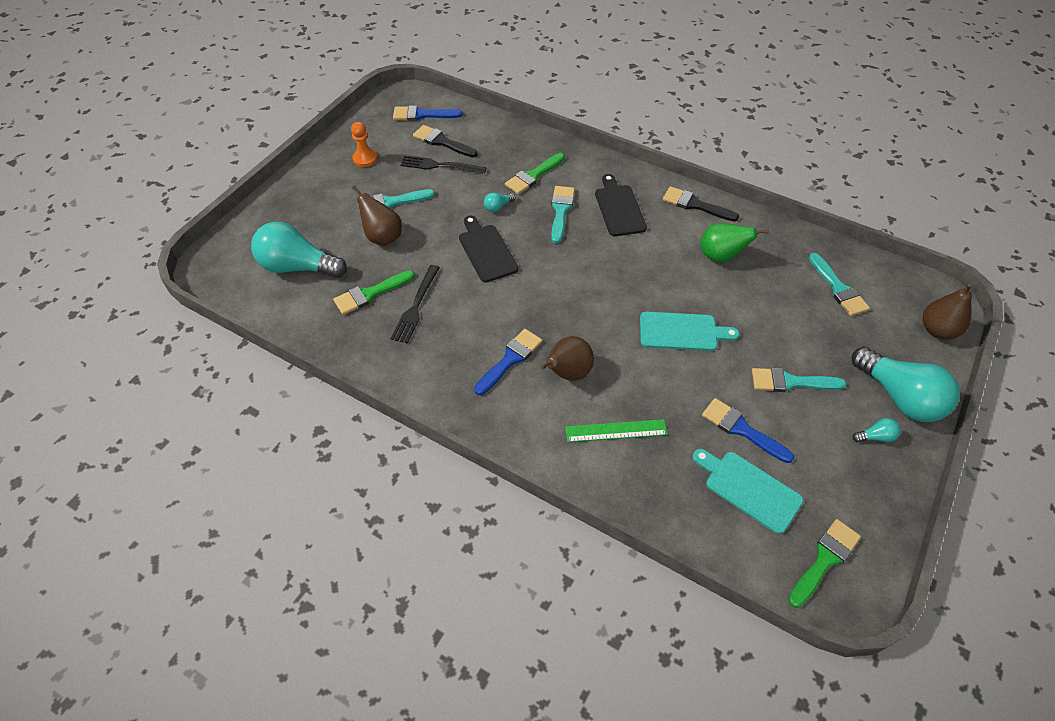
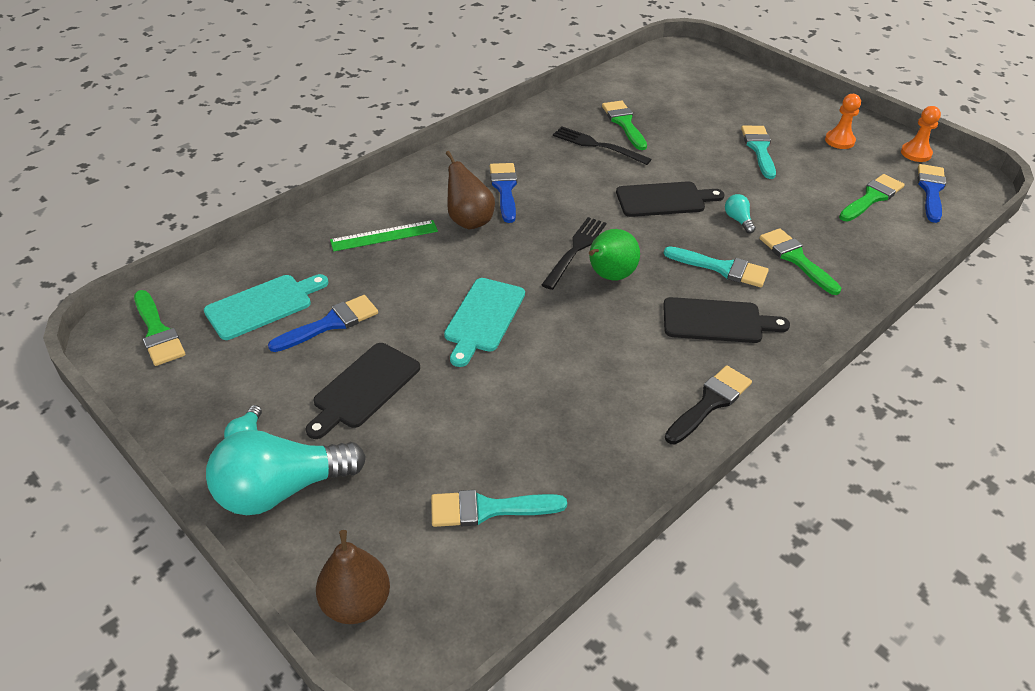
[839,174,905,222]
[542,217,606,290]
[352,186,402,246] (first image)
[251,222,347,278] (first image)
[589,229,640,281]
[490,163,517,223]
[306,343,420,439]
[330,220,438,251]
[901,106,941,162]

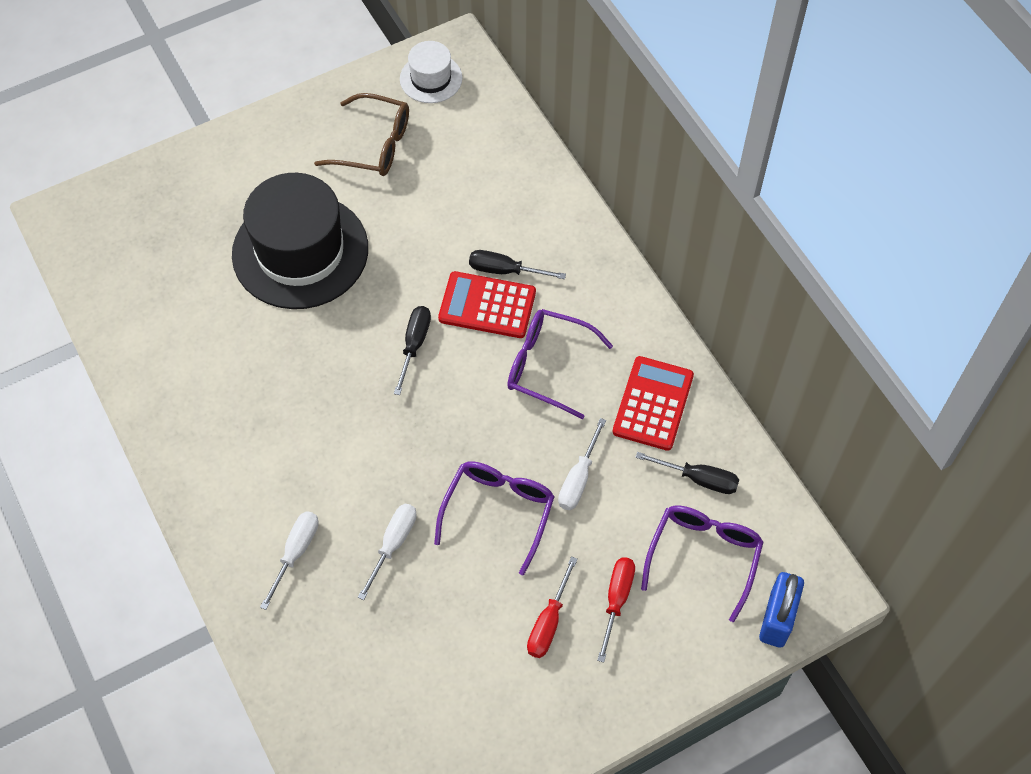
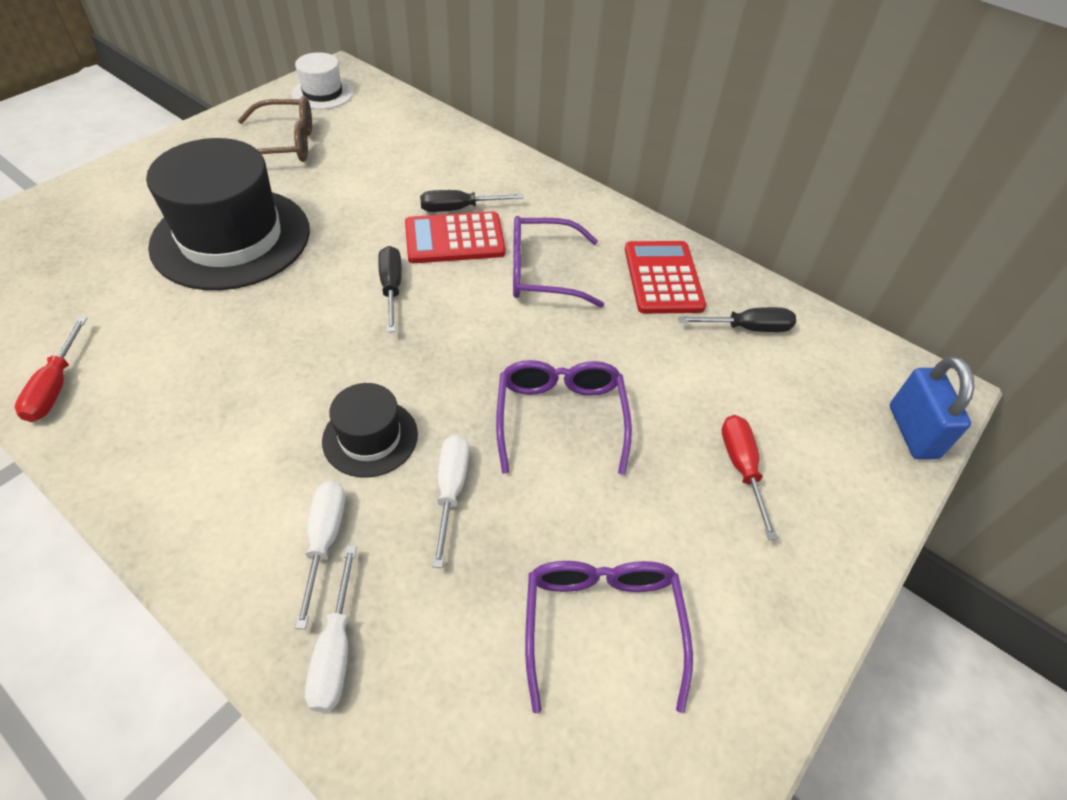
[305,546,357,712]
[525,561,693,713]
[15,317,87,422]
[322,383,418,477]

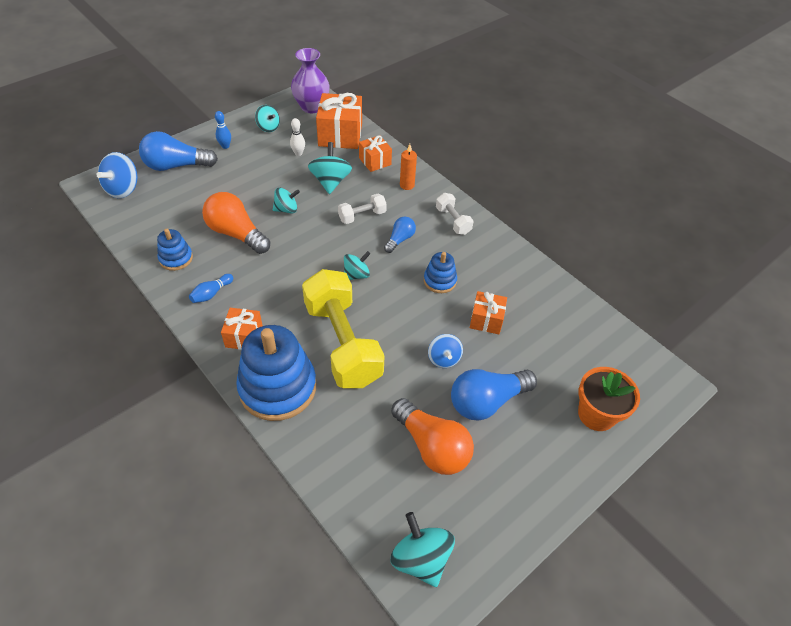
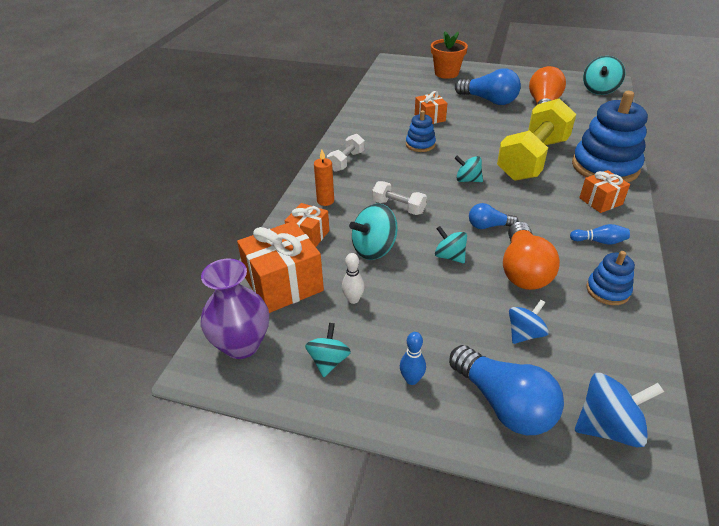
[469,203,518,229]
[509,300,549,344]

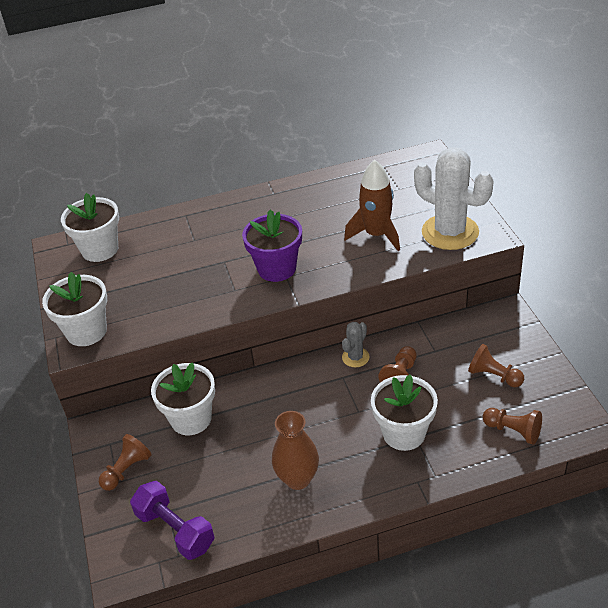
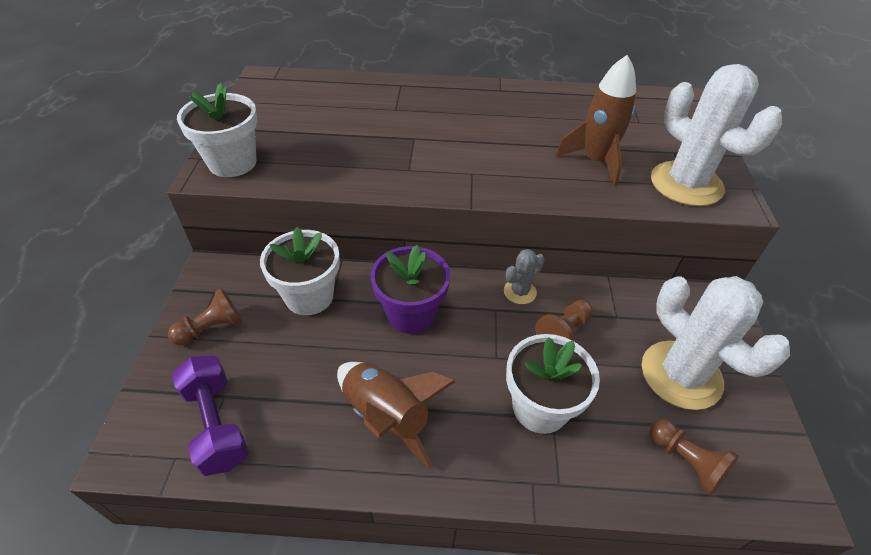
[61,193,119,262] (first image)
[370,245,450,334]
[642,276,790,410]
[337,362,455,469]

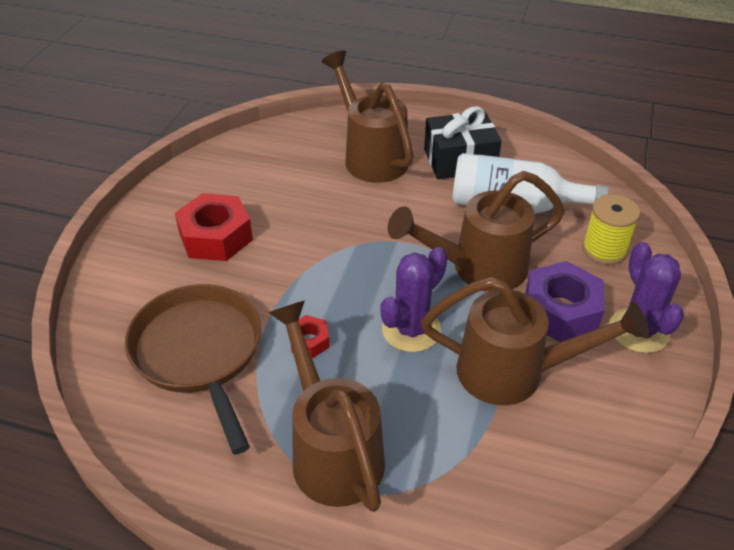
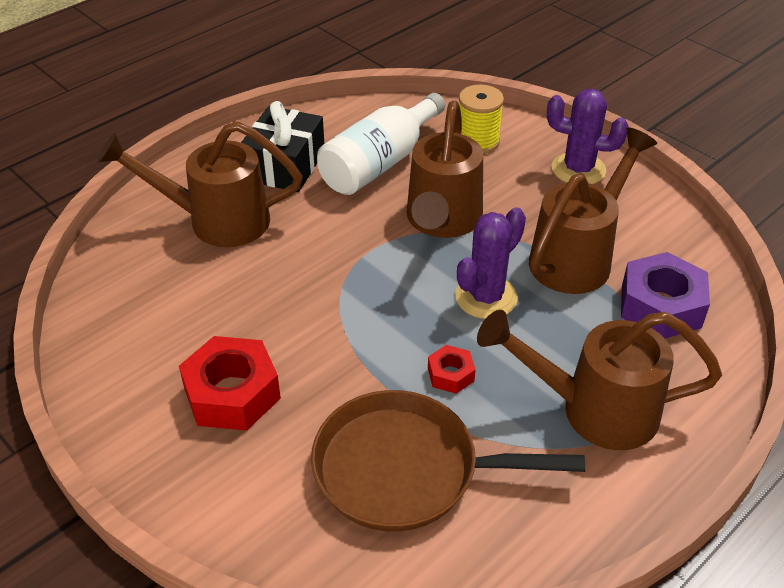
[455,207,526,319]
[621,252,710,338]

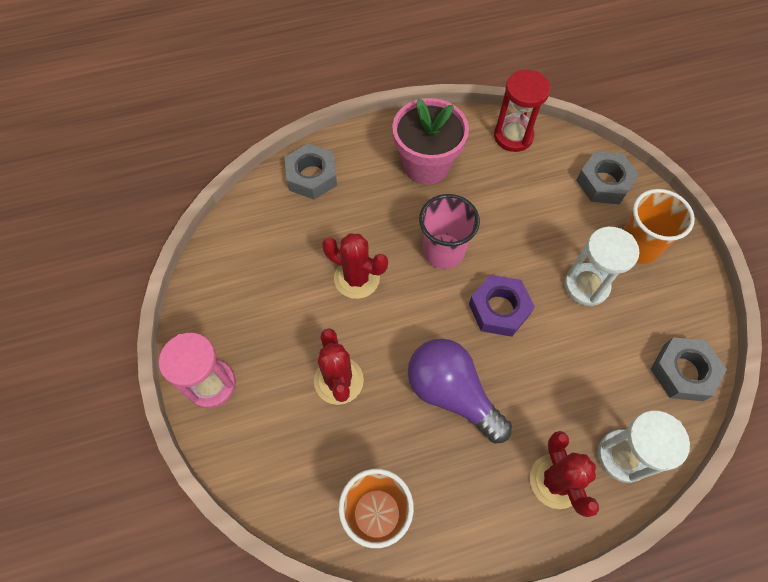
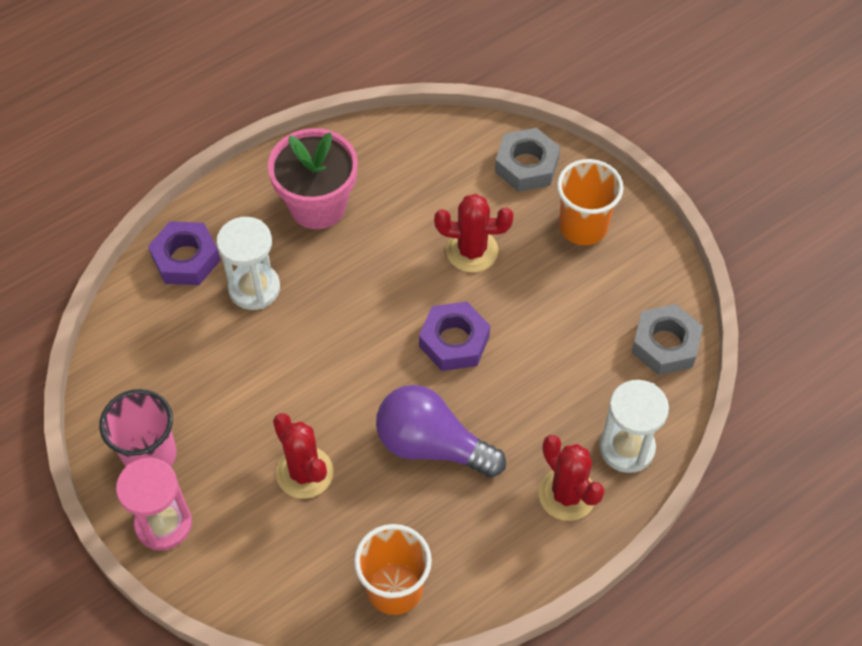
[494,70,551,152] (first image)
[148,221,221,285]
[99,389,177,468]
[217,217,280,310]
[434,194,514,272]

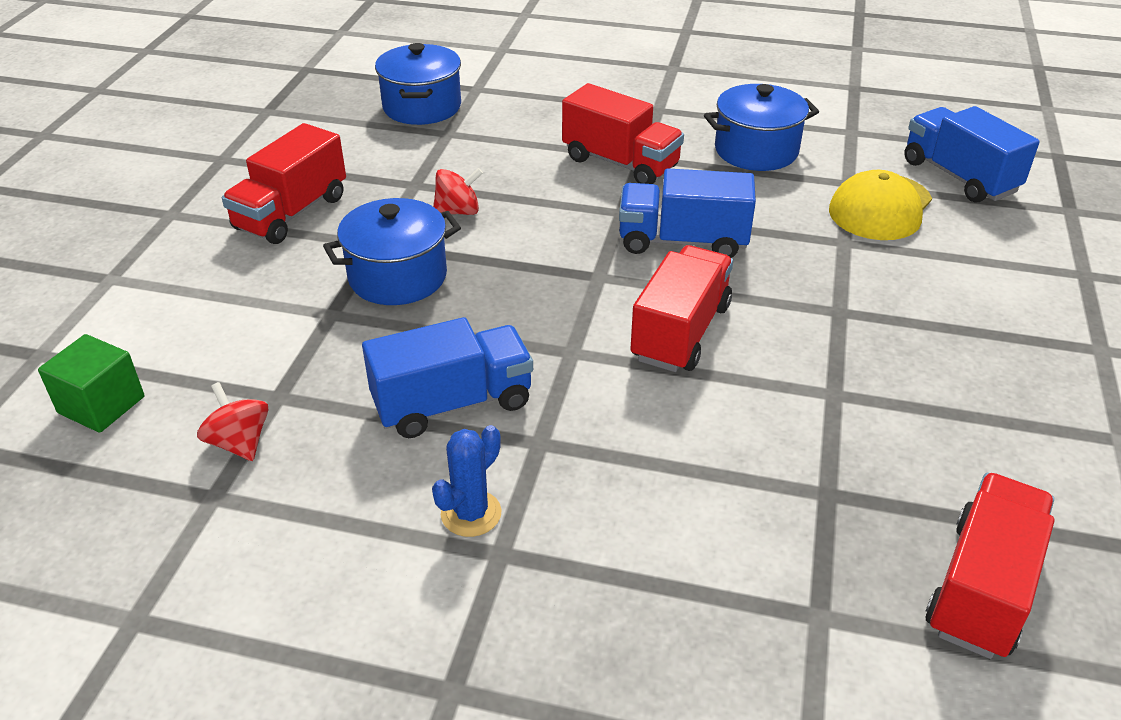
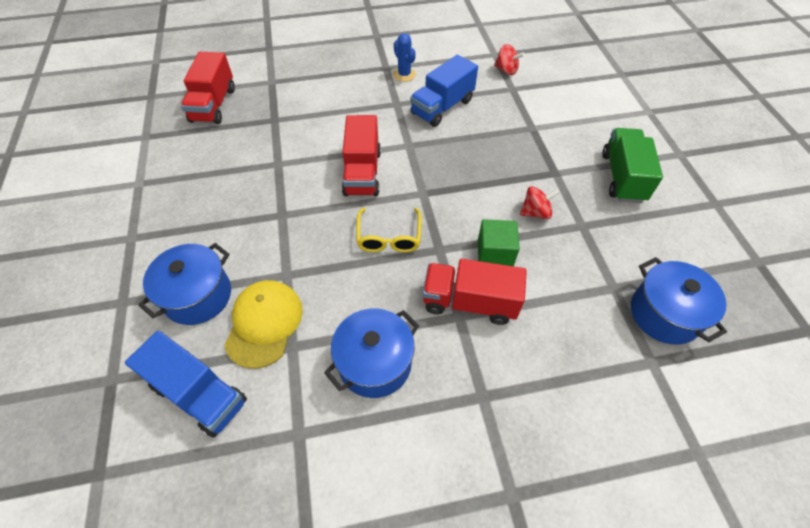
[602,128,663,203]
[520,186,560,219]
[356,208,422,252]
[138,243,231,325]
[478,219,520,266]
[393,33,416,82]

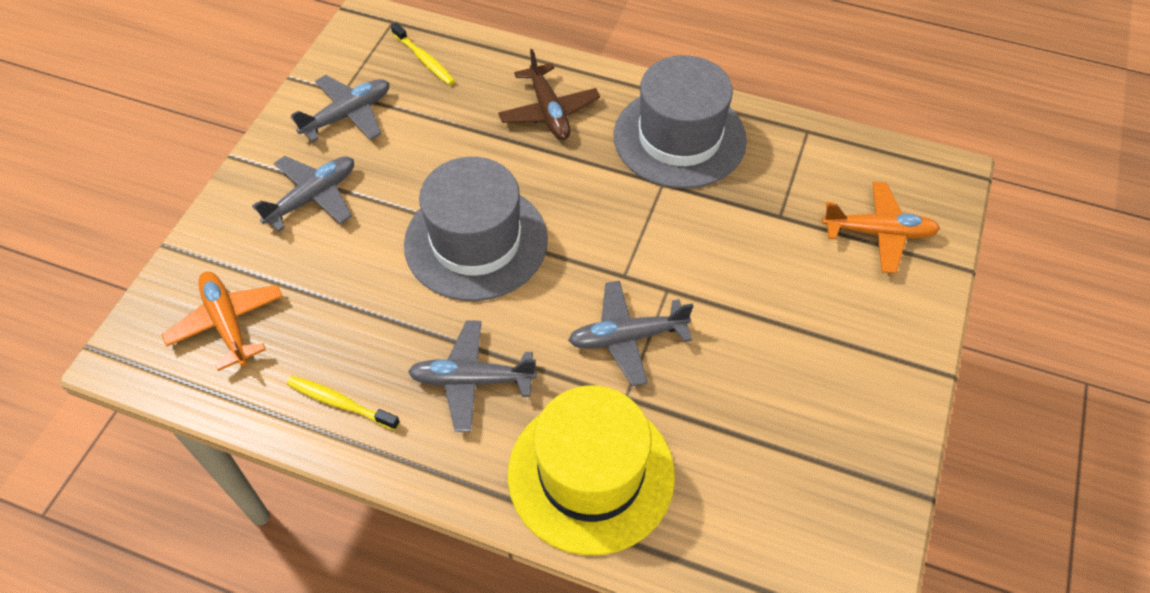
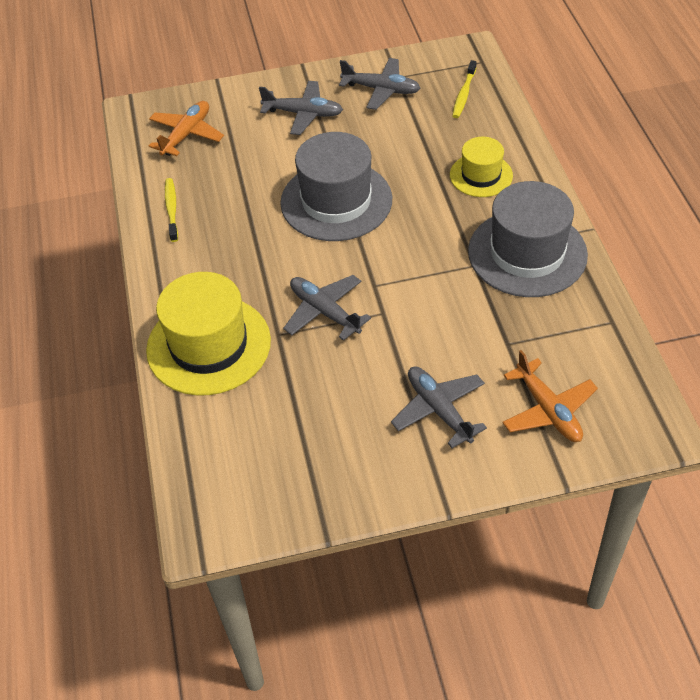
[450,137,513,197]
[391,366,487,448]

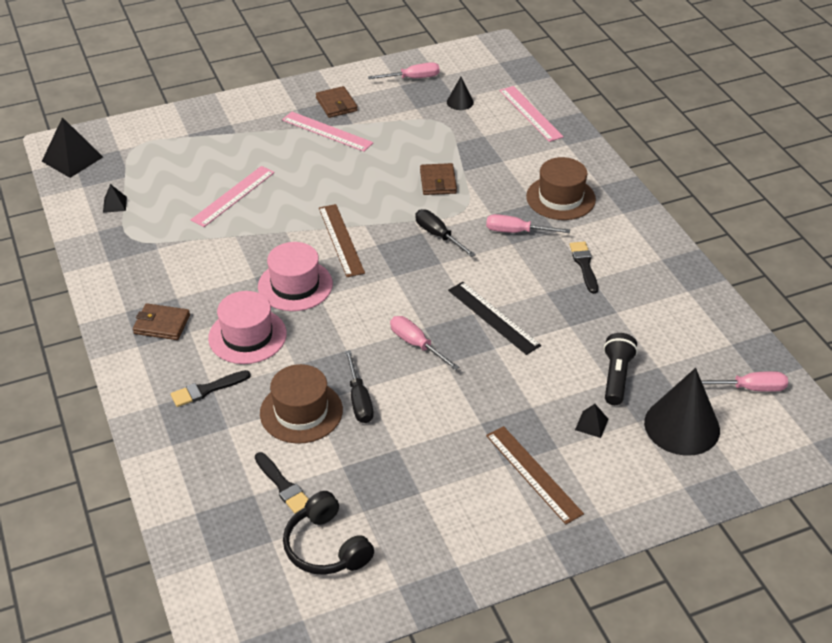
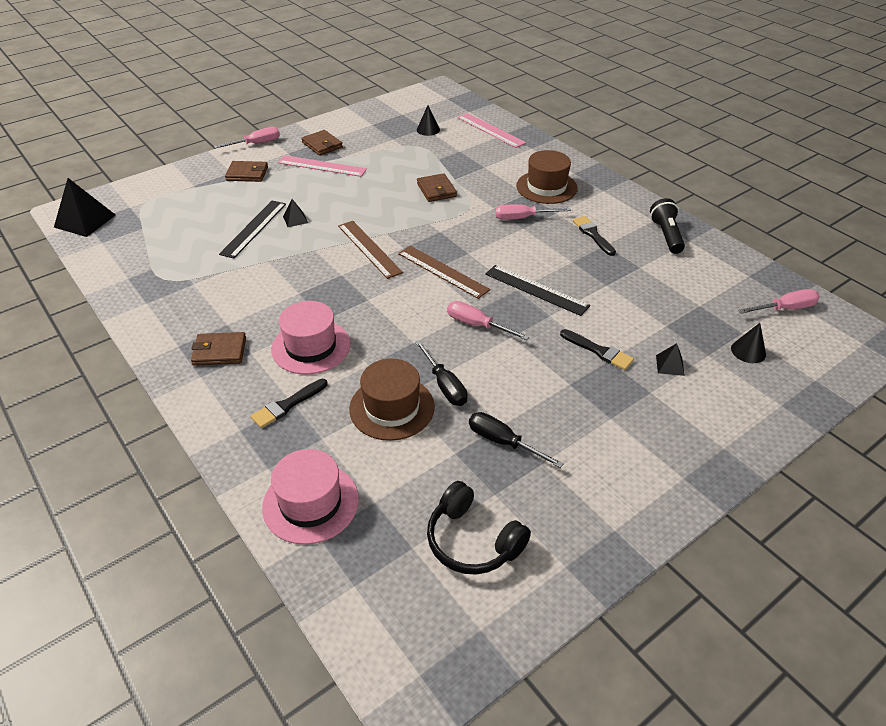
[214,127,280,148]
[219,200,286,258]
[283,199,308,227]
[469,412,564,468]
[262,449,359,545]
[650,198,685,254]
[731,323,766,363]
[398,246,490,299]
[560,329,634,370]
[225,161,268,182]

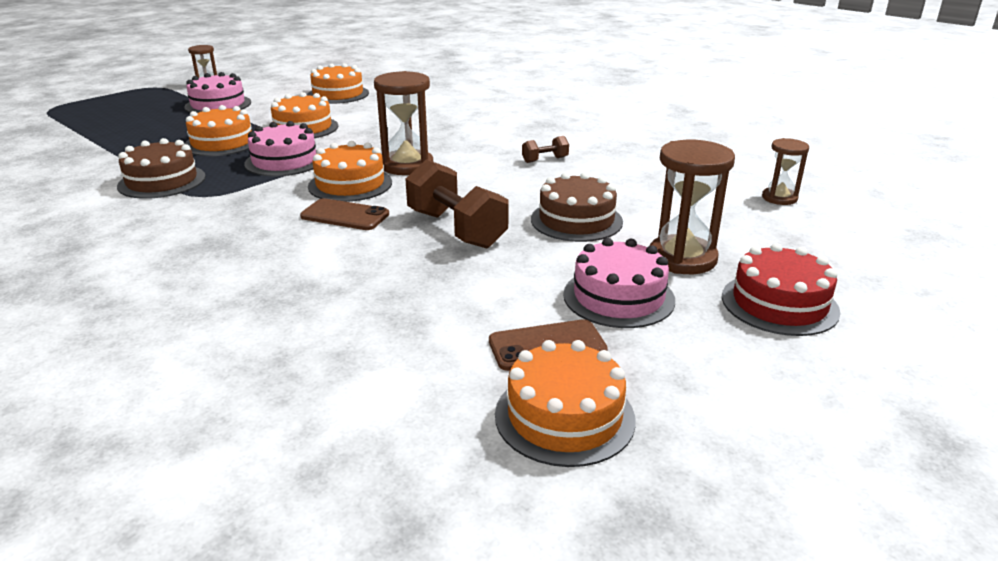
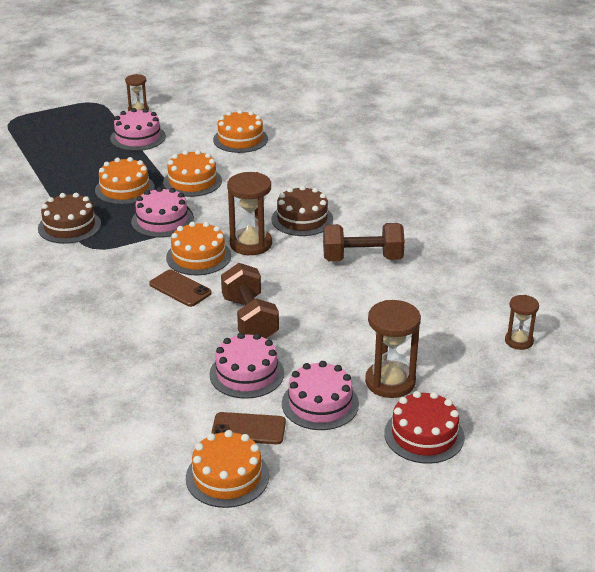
[323,223,405,261]
[272,185,333,236]
[210,333,284,399]

